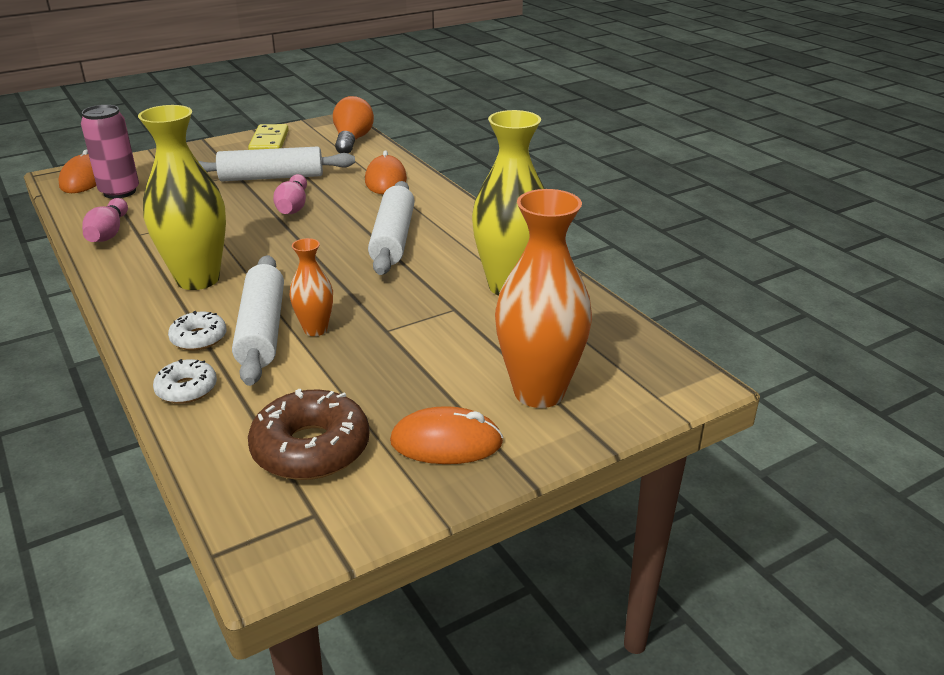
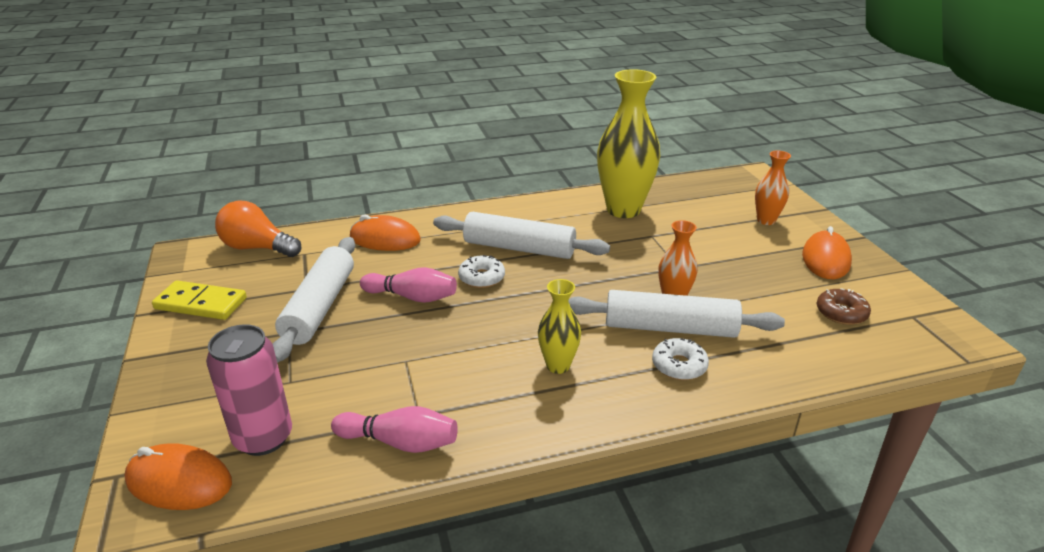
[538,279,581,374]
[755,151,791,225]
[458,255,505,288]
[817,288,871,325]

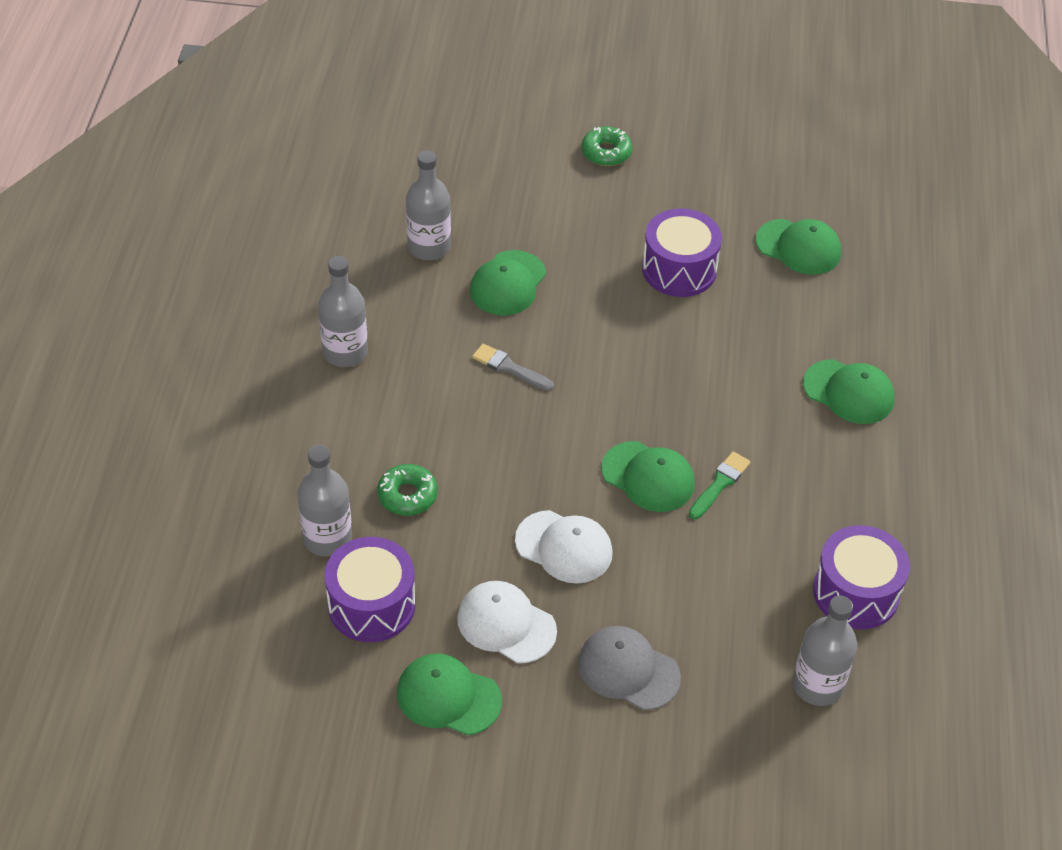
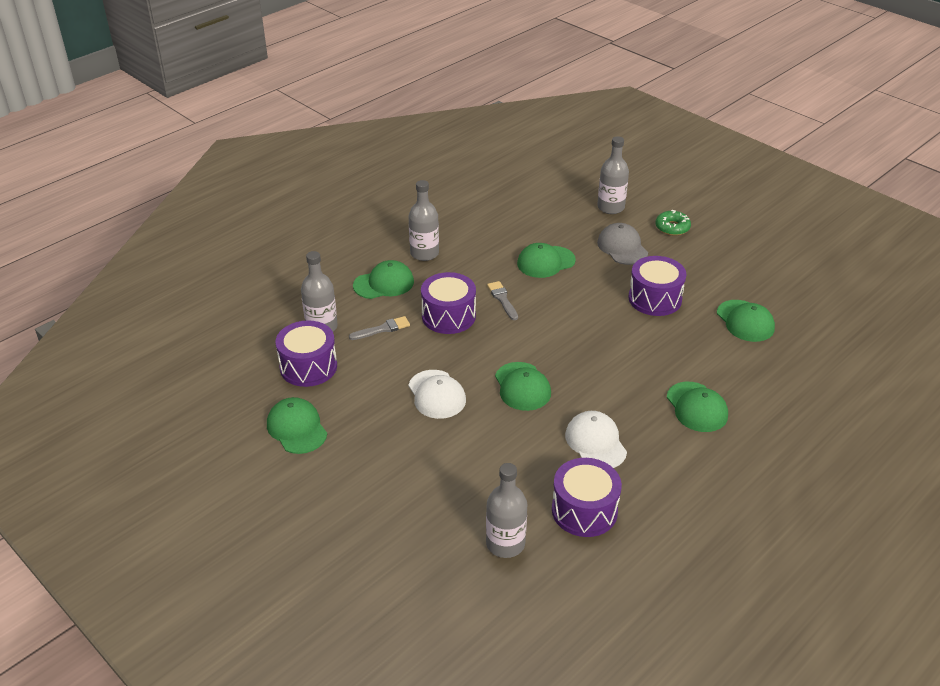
[597,136,629,214]
[689,451,750,519] (first image)
[349,316,410,340]
[565,411,627,468]
[597,223,648,265]
[353,260,414,299]
[421,272,476,334]

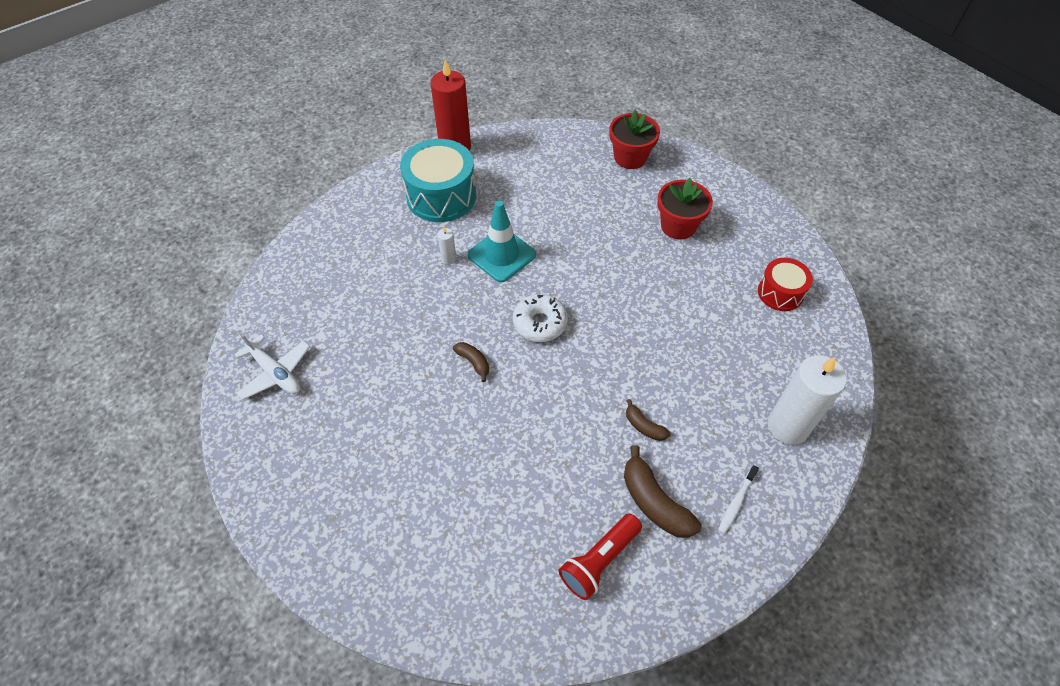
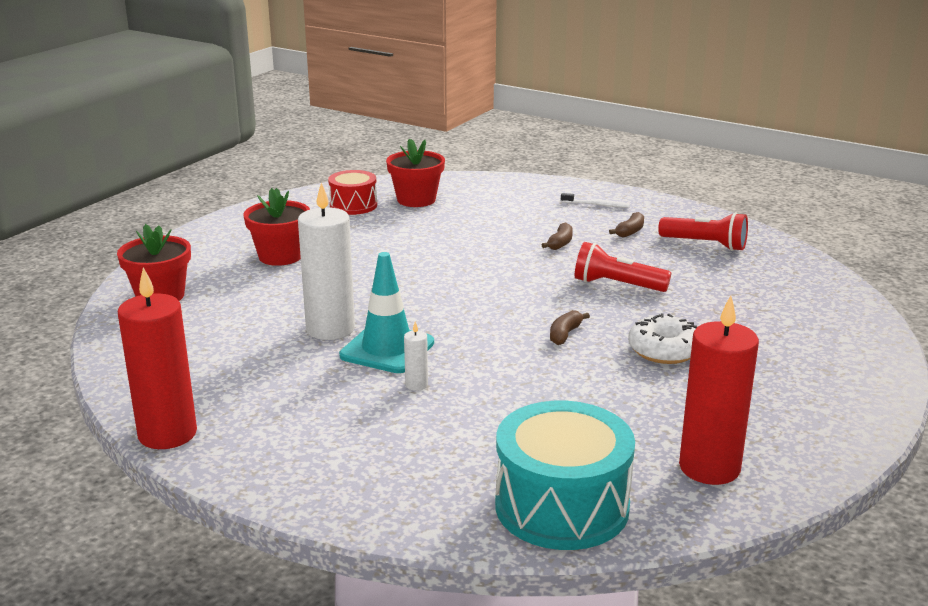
[495,401,635,550]
[628,313,697,364]
[679,296,759,485]
[298,182,355,340]
[609,212,644,238]
[386,139,445,207]
[575,242,671,292]

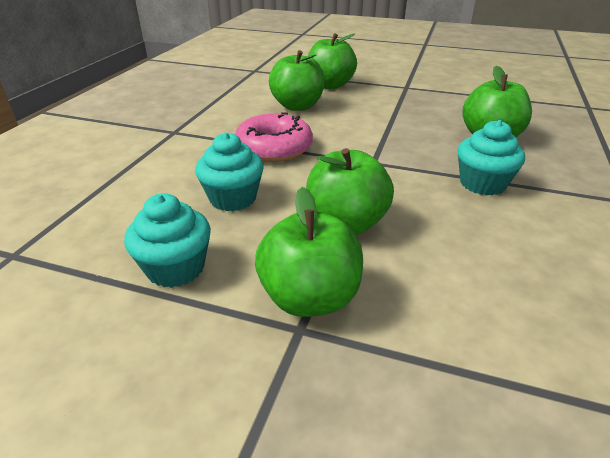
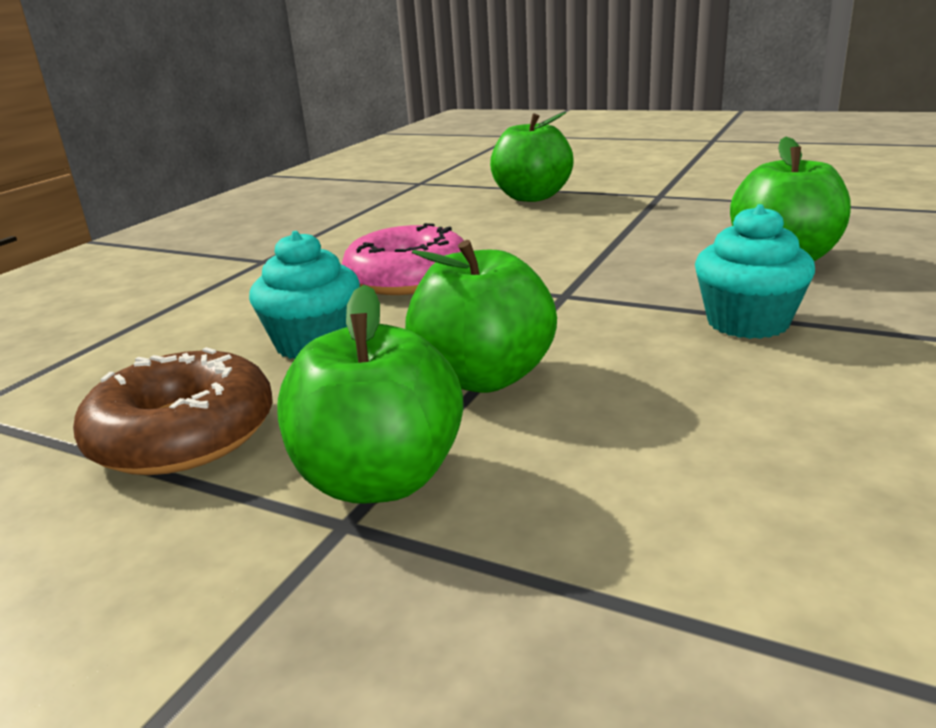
[269,50,325,111] (first image)
[73,347,273,475]

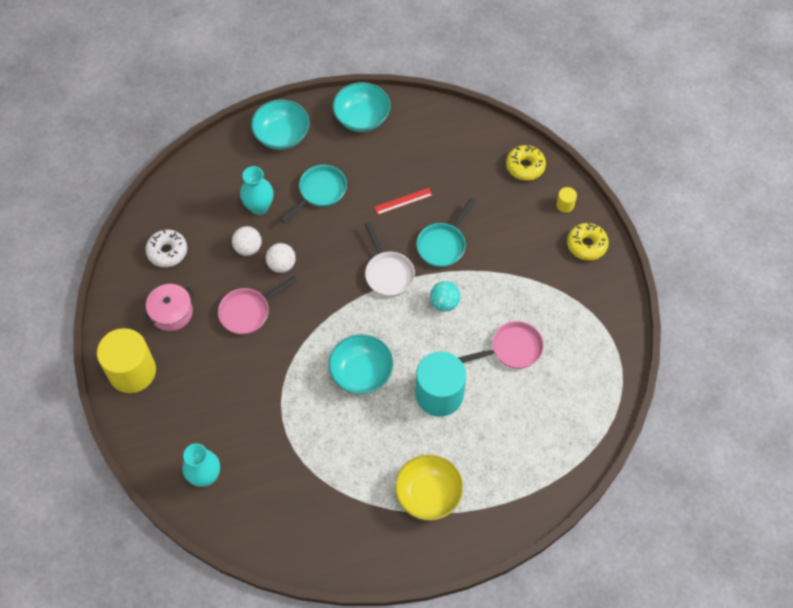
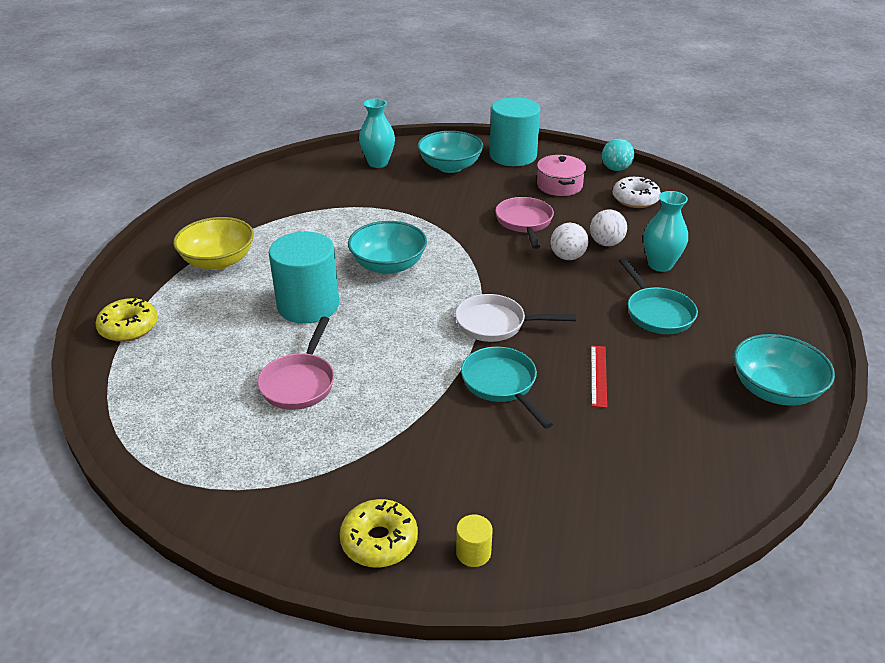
[418,131,483,173]
[96,298,158,342]
[602,139,634,171]
[490,97,541,166]

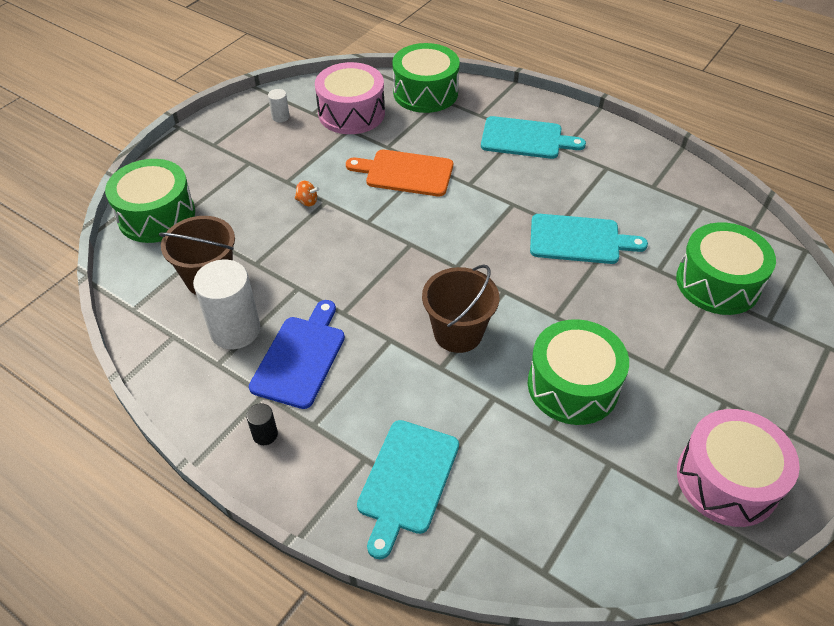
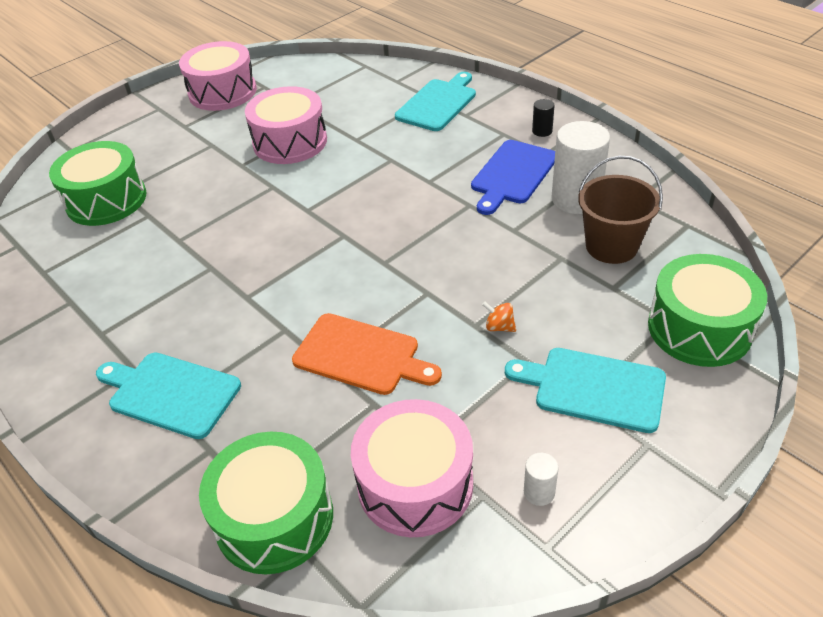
[505,348,666,433]
[422,264,499,353] (first image)
[245,86,327,164]

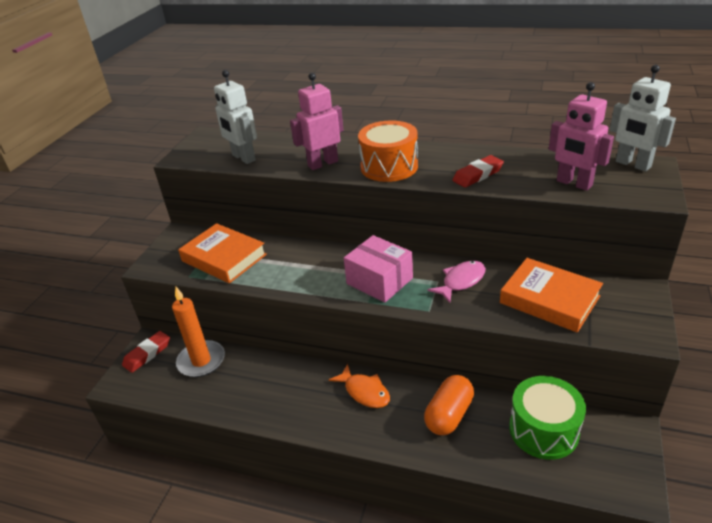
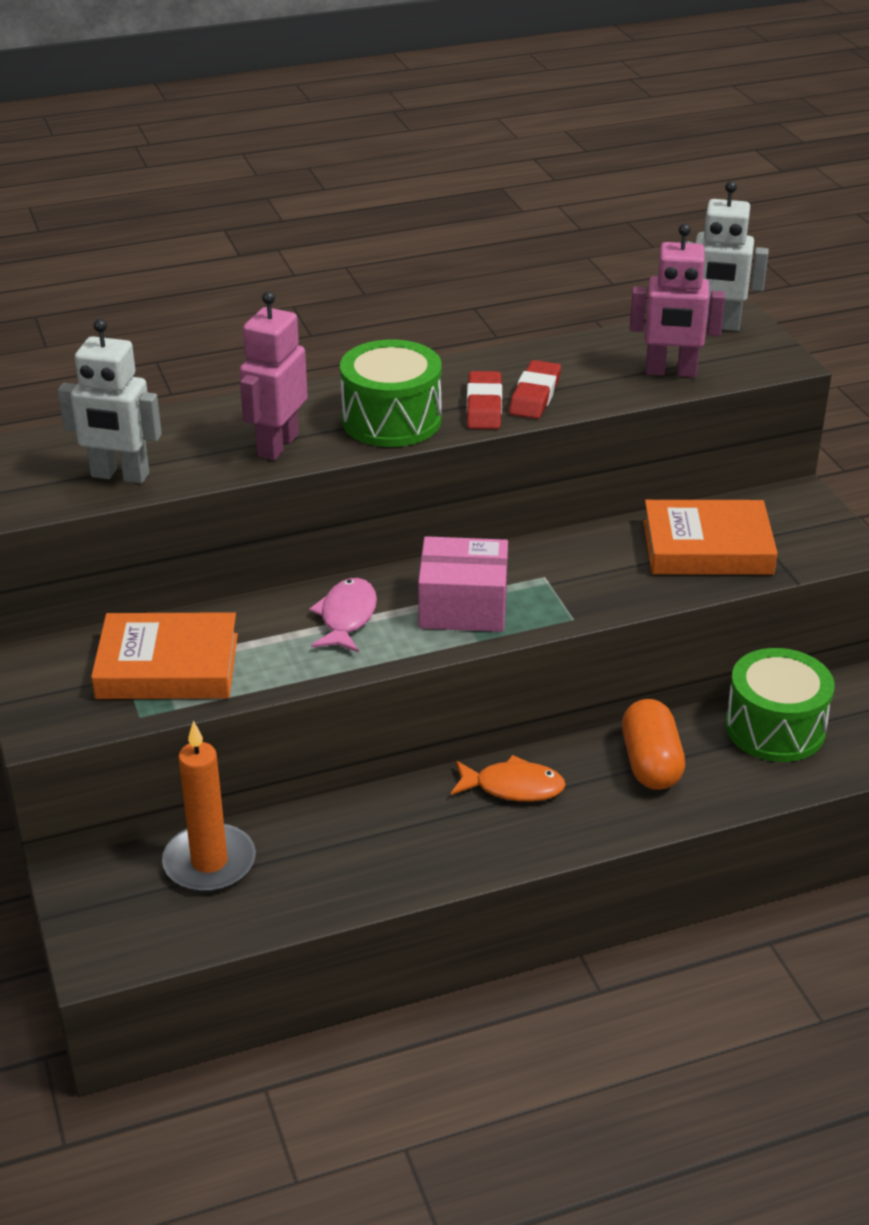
[340,340,442,447]
[309,578,377,653]
[466,371,502,429]

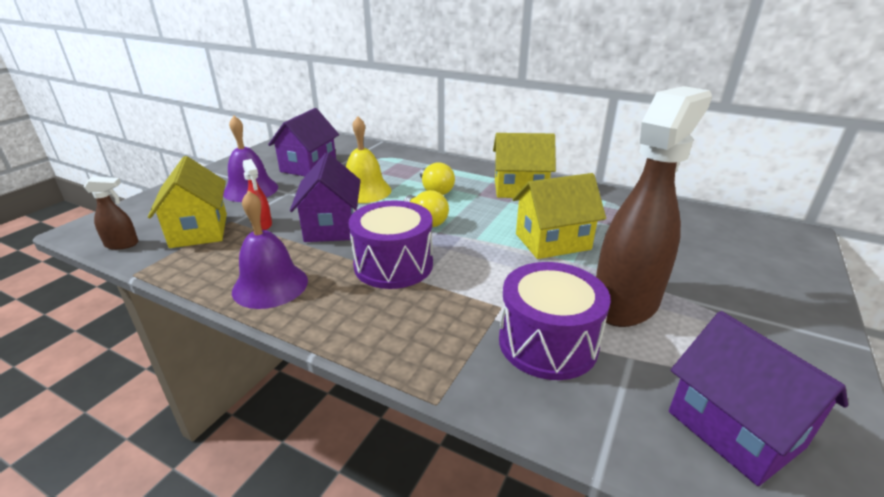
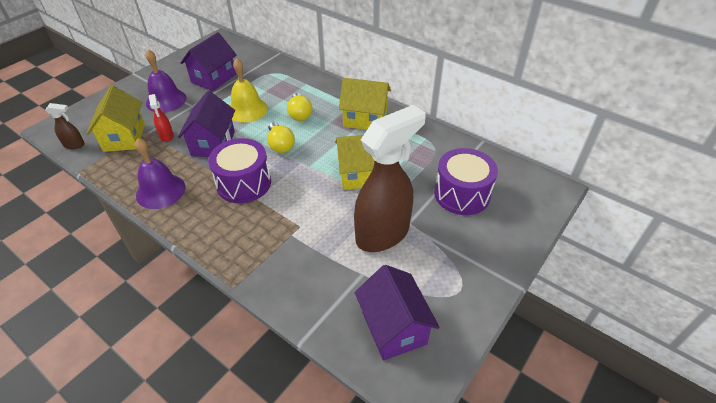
[434,148,498,215]

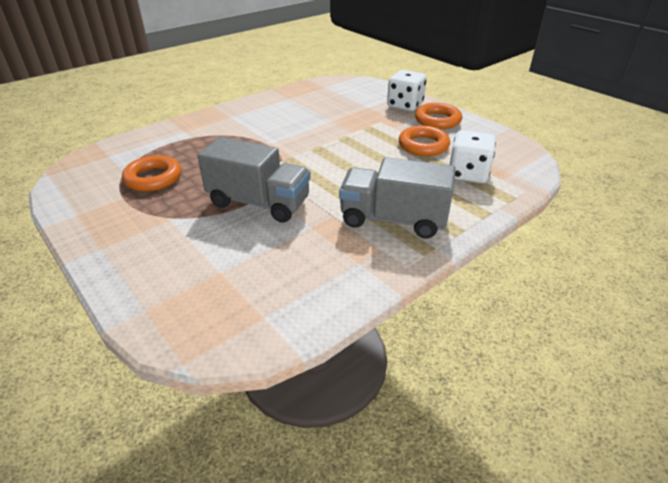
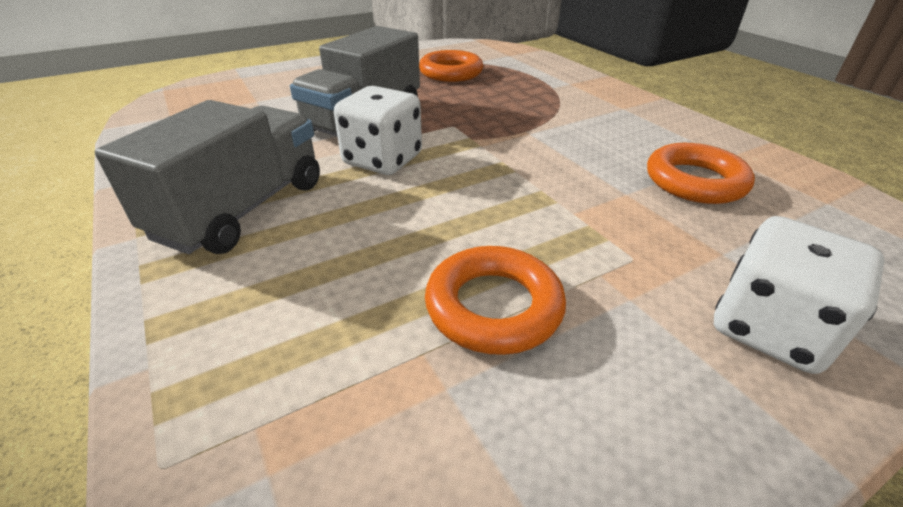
[647,143,755,204]
[334,86,422,175]

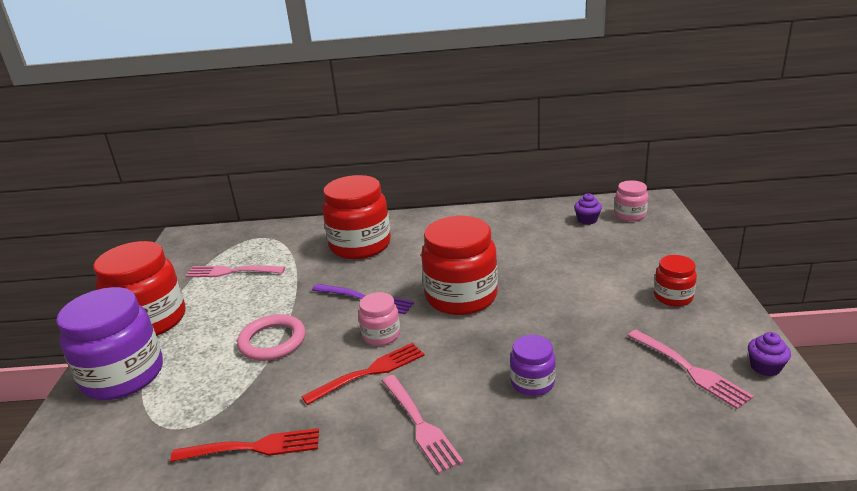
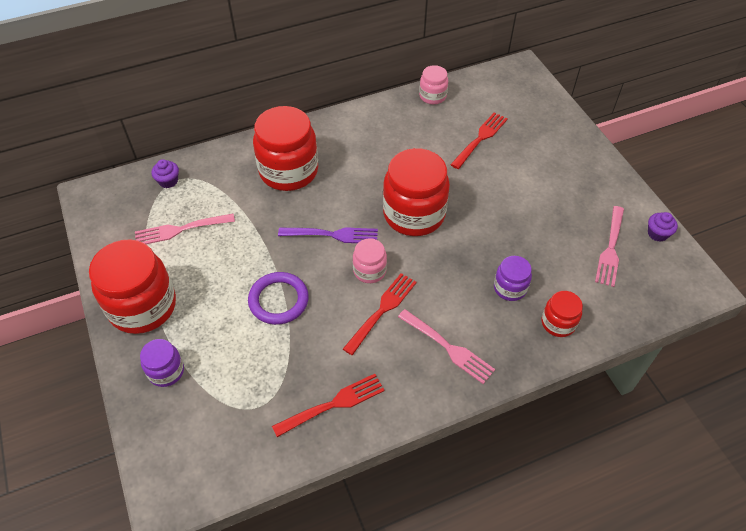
[419,65,448,104]
[151,159,179,188]
[542,291,583,337]
[140,339,184,387]
[248,272,309,325]
[595,206,624,287]
[450,112,508,169]

